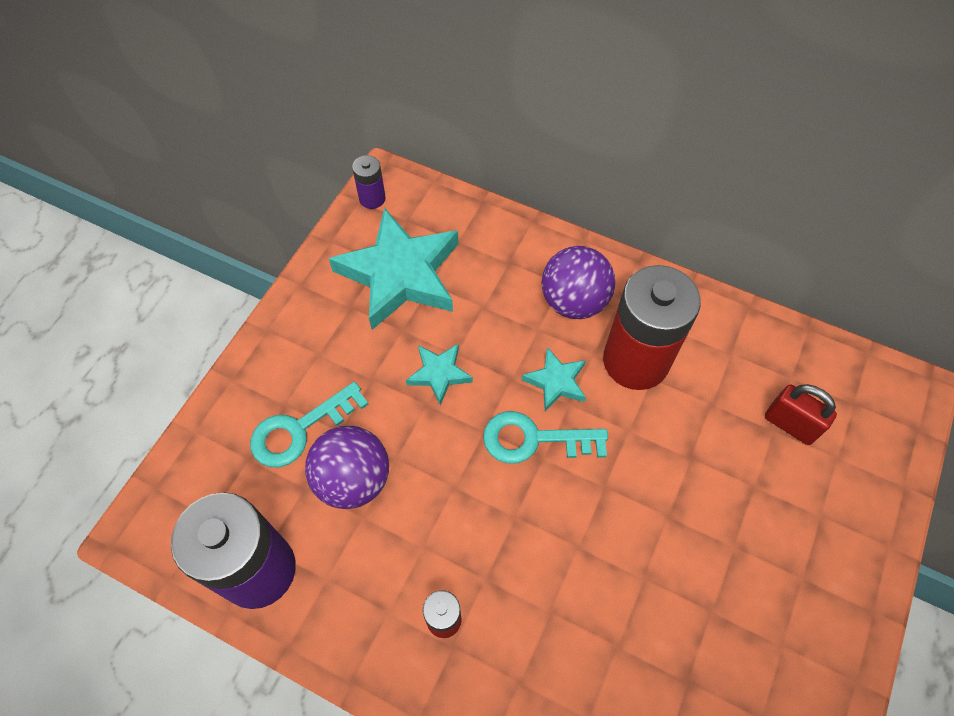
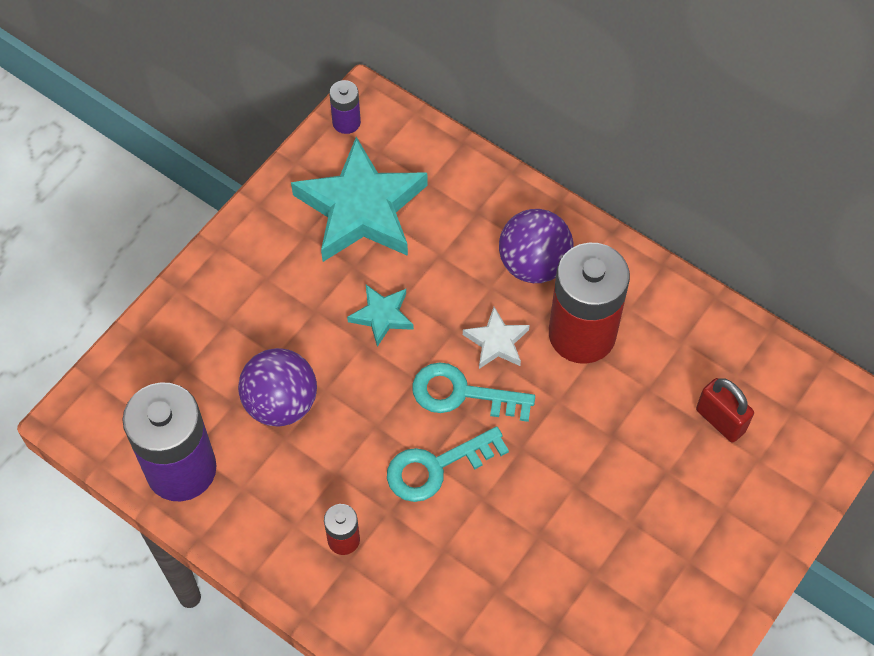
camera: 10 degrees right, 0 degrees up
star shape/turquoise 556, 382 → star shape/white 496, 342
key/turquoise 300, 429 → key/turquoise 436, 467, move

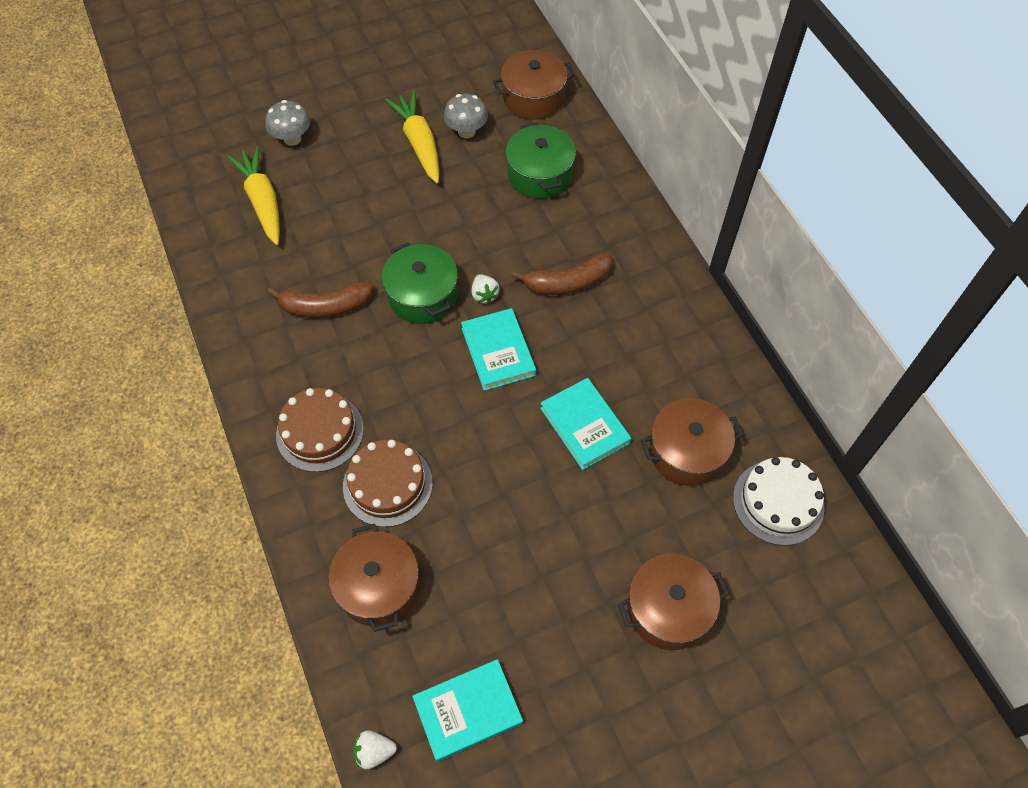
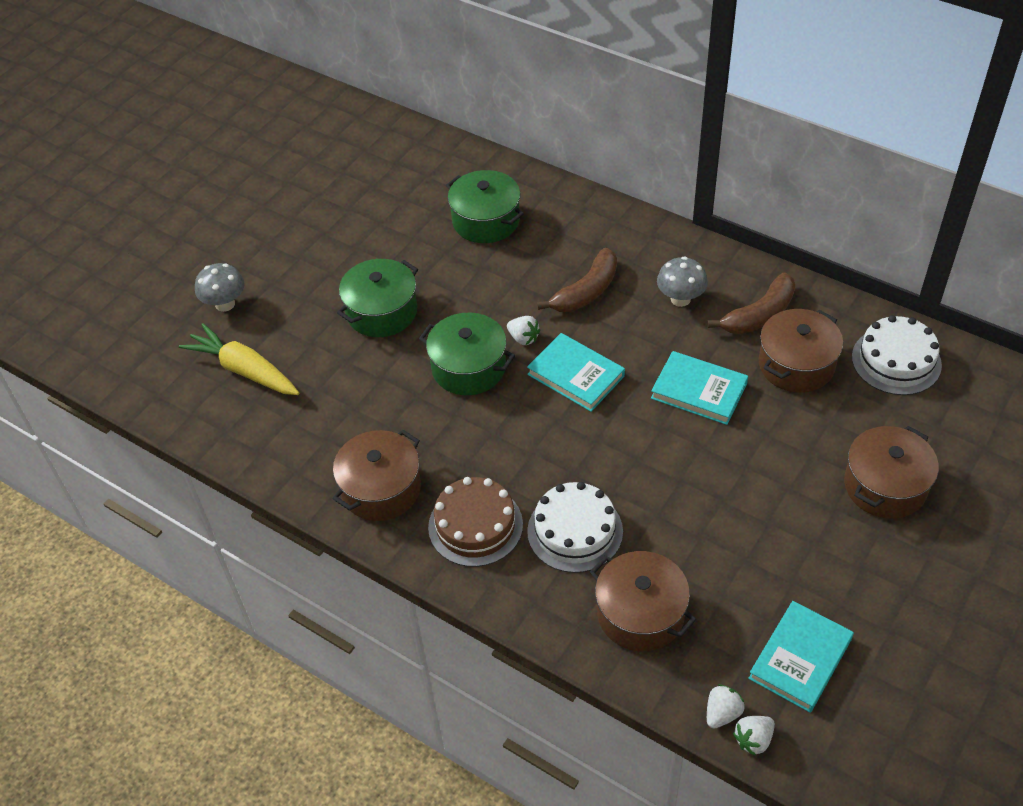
camera: 30 degrees left, 10 degrees down
pot/dark brown 533, 98 → pot/dark brown 381, 489, move
root vegetable/bright yellow 419, 143 → -
toadstool/grey 466, 131 → toadstool/grey 680, 299, move
toy banana/dark brown 325, 306 → toy banana/dark brown 759, 315, move
layer cake/dark brown 387, 484 → layer cake/white 575, 531
- → pot/green 382, 312
- → strawberry/white 722, 713

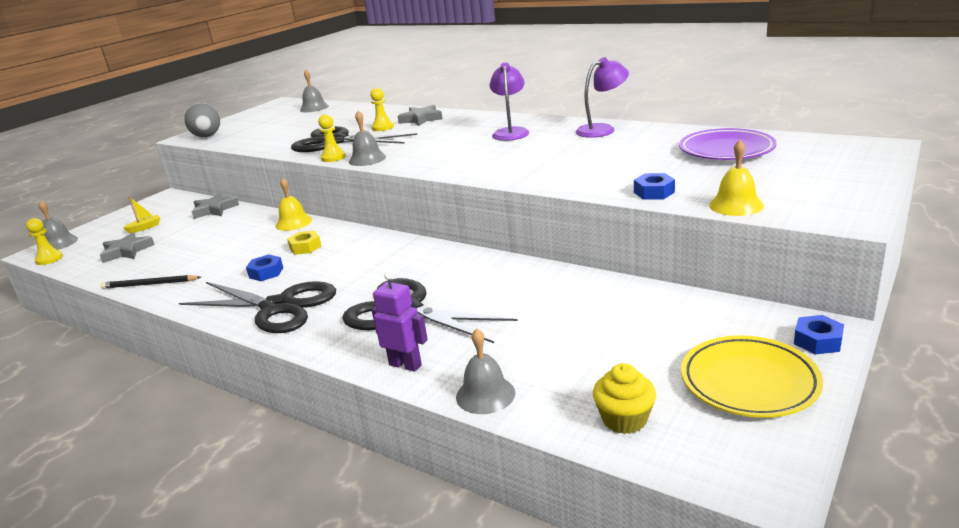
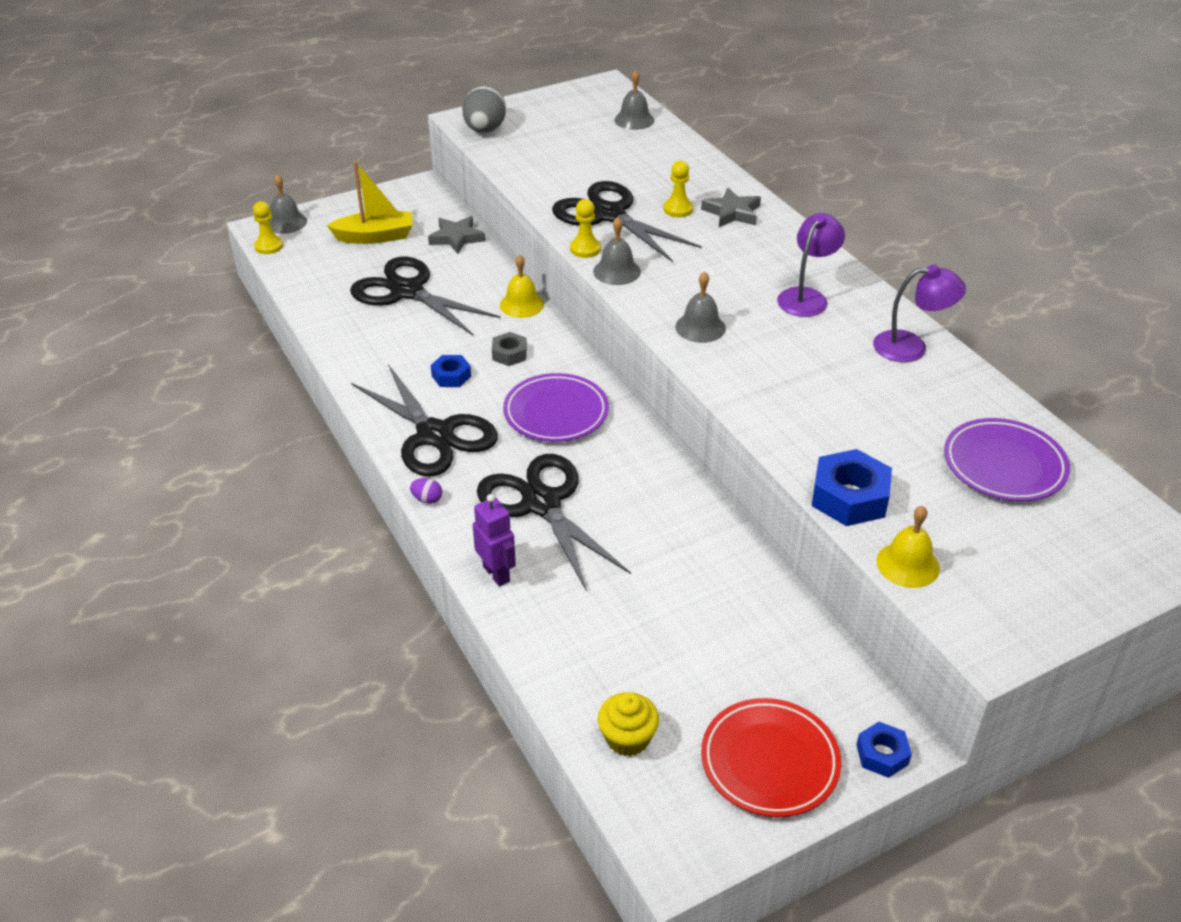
camera: 25 degrees right, 15 degrees up
hexagon nut/cobalt 654, 192 → hexagon nut/cobalt 849, 497, x1.71
sailboat/bright yellow 145, 228 → sailboat/bright yellow 375, 237, x2.01
hexagon nut/bright yellow 305, 247 → hexagon nut/grey 509, 354
star shape/grey 127, 251 → -
wooden pencil/jet-black 150, 284 → -
hand bell/grey 485, 394 → hand bell/grey 700, 327, move
dinner plate/bright yellow 749, 382 → dinner plate/red 769, 762
- → shears/jet-black 407, 291
- → dinner plate/violet 556, 413
- → egg shape/violet 427, 499

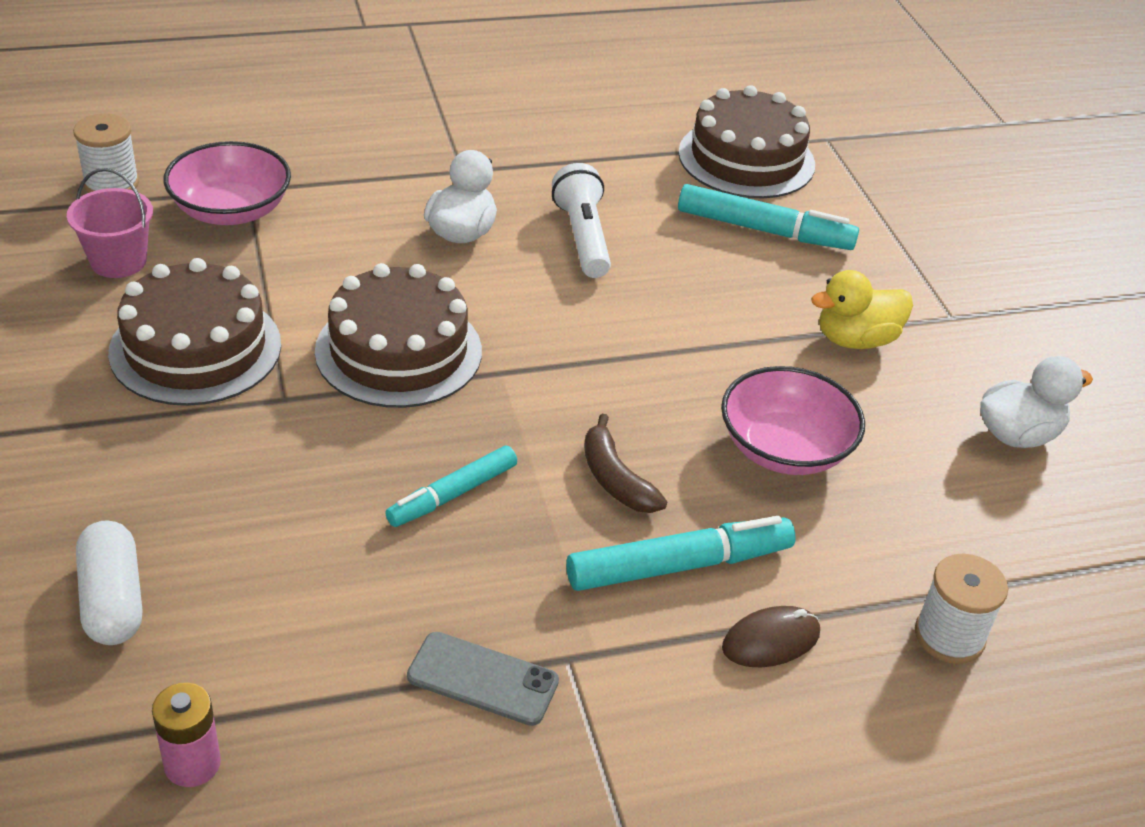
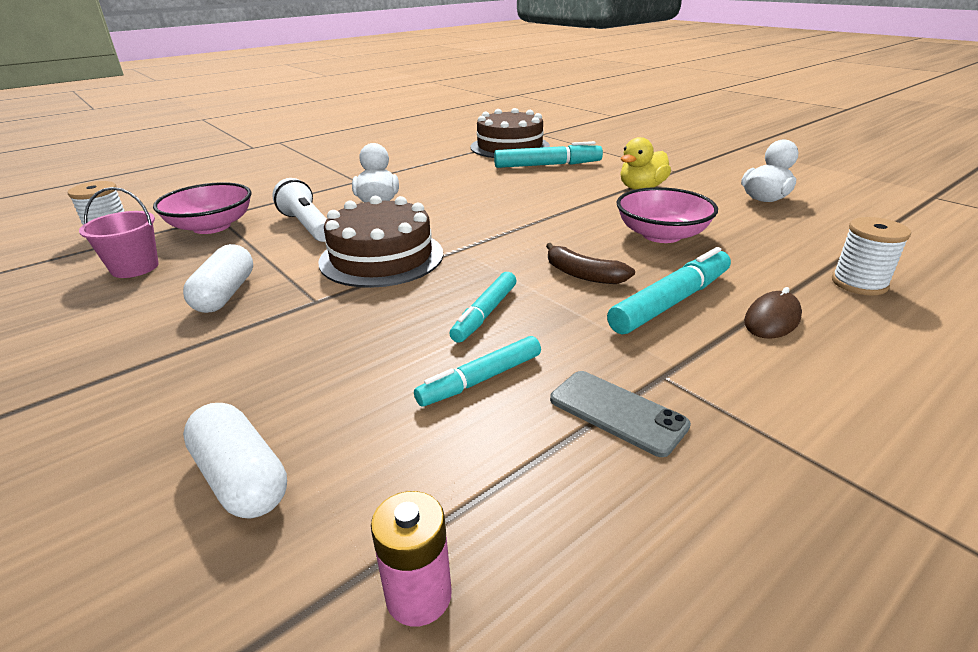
camera: 20 degrees left, 10 degrees down
flashlight/white 583, 237 → flashlight/white 307, 226, move
layer cake/dark brown 195, 348 → pill/white 225, 294
smartphone/grey 483, 679 → smartphone/grey 617, 412, 45 degrees clockwise
- → marker pen/turquoise 480, 379

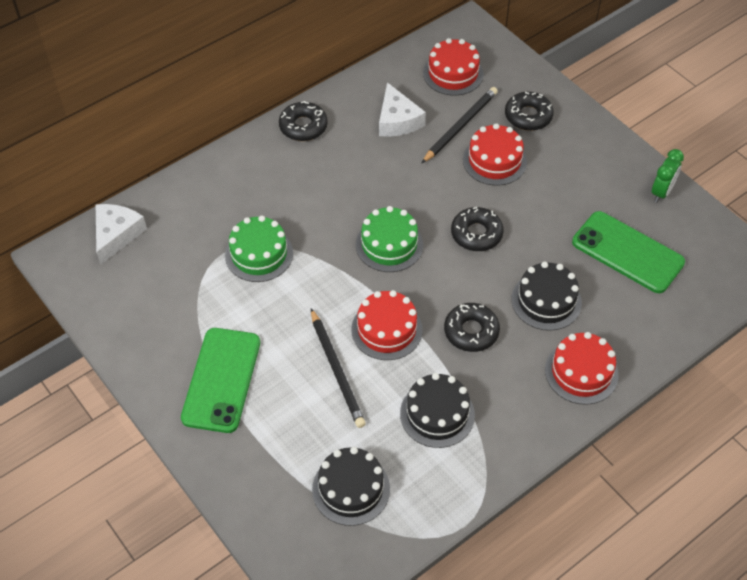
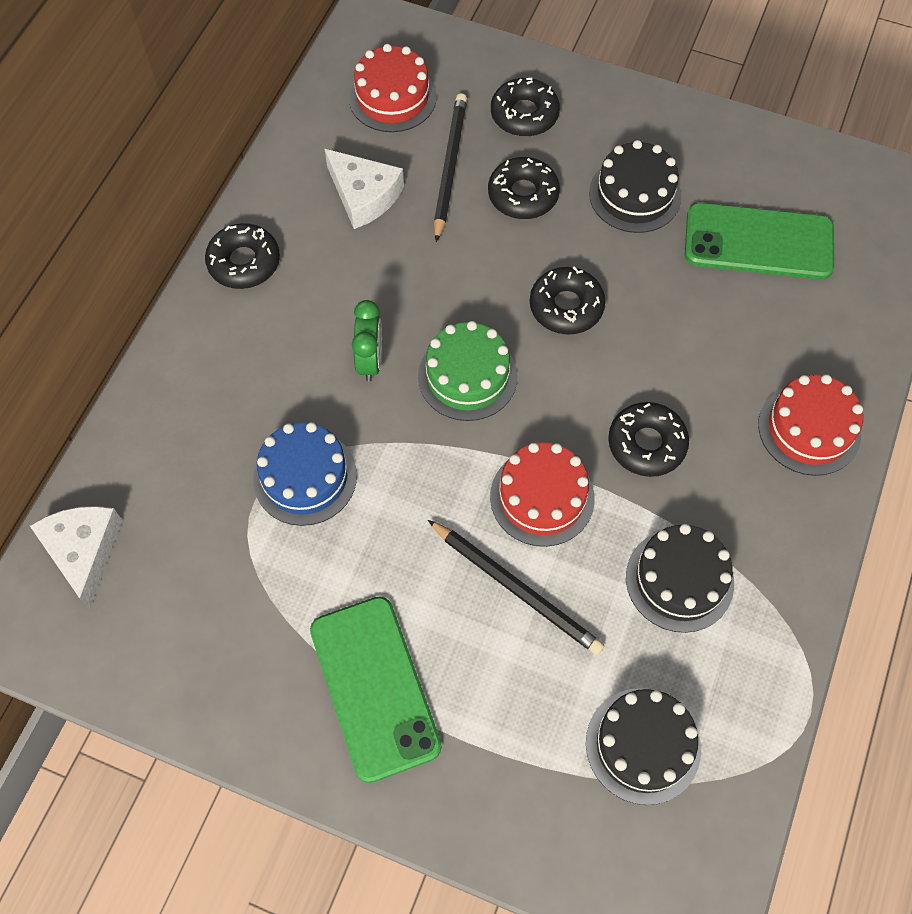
camera: 30 degrees left, 10 degrees up
layer cake/red 494, 161 → glazed donut/jet-black 523, 195
alarm clock/green 661, 192 → alarm clock/green 370, 361, move
layer cake/green 259, 254 → layer cake/cobalt 305, 477
layer cake/jet-black 546, 301 → layer cake/jet-black 635, 195, move

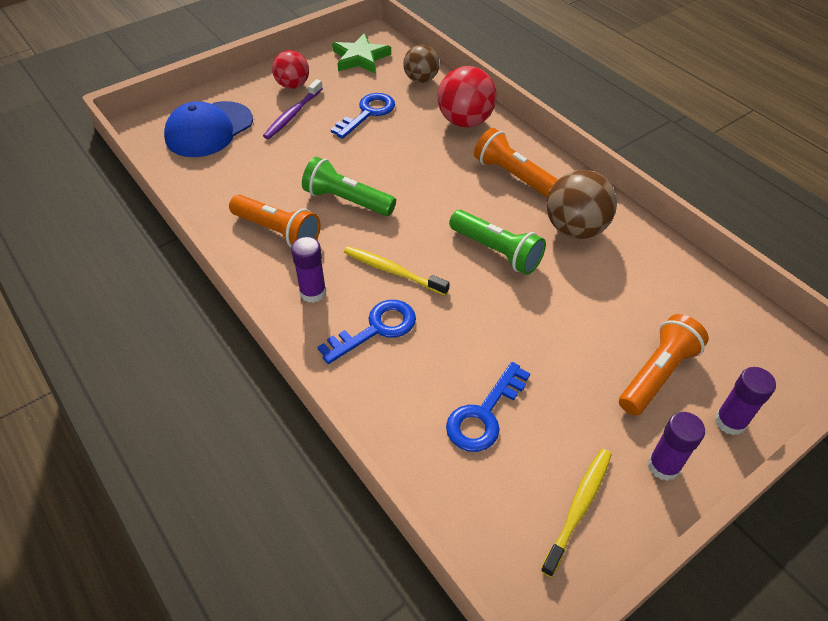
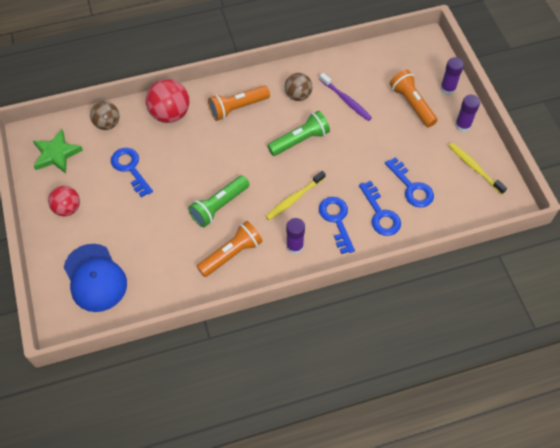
camera: 70 degrees left, 10 degrees up
toothbrush/violet 293, 114 → toothbrush/violet 346, 100, move
sphere/dark brown 575, 229 → sphere/dark brown 298, 95, x0.66
- → key/cobalt 380, 214

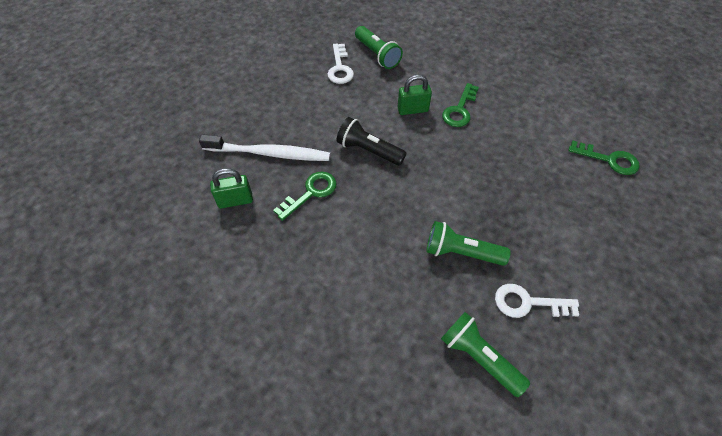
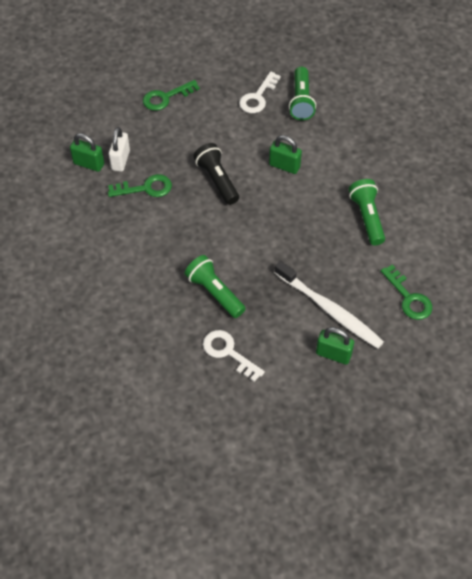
camera: 35 degrees right, 0 degrees up
key/green 459, 110 → key/green 166, 97, move
toothbrush/white 270, 153 → toothbrush/white 330, 310, move
flashlight/green 479, 357 → flashlight/green 367, 217, move
- → padlock/white 120, 160
- → padlock/green 333, 354

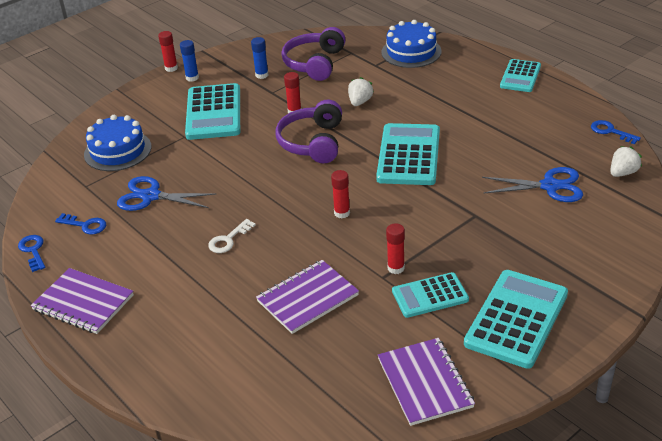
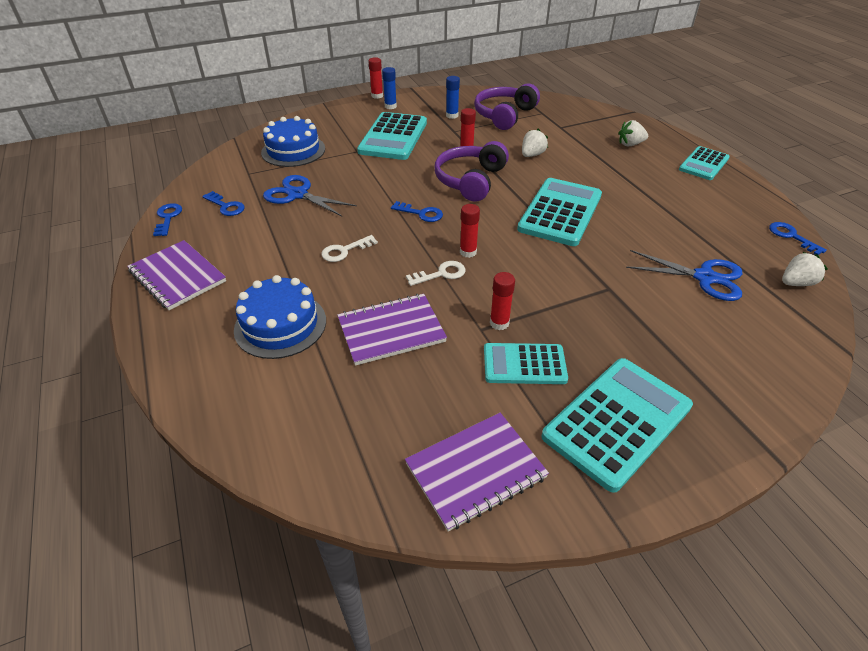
camera: 15 degrees right, 5 degrees up
layer cake/cobalt 411, 52 → layer cake/cobalt 280, 325, move
exercise book/violet 425, 383 → exercise book/violet 475, 471, 60 degrees clockwise
- → strawberry/white 630, 144
- → key/cobalt 421, 213
- → key/white 441, 274

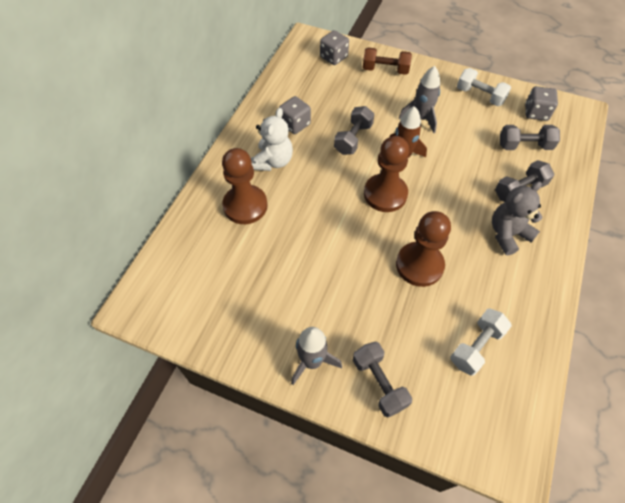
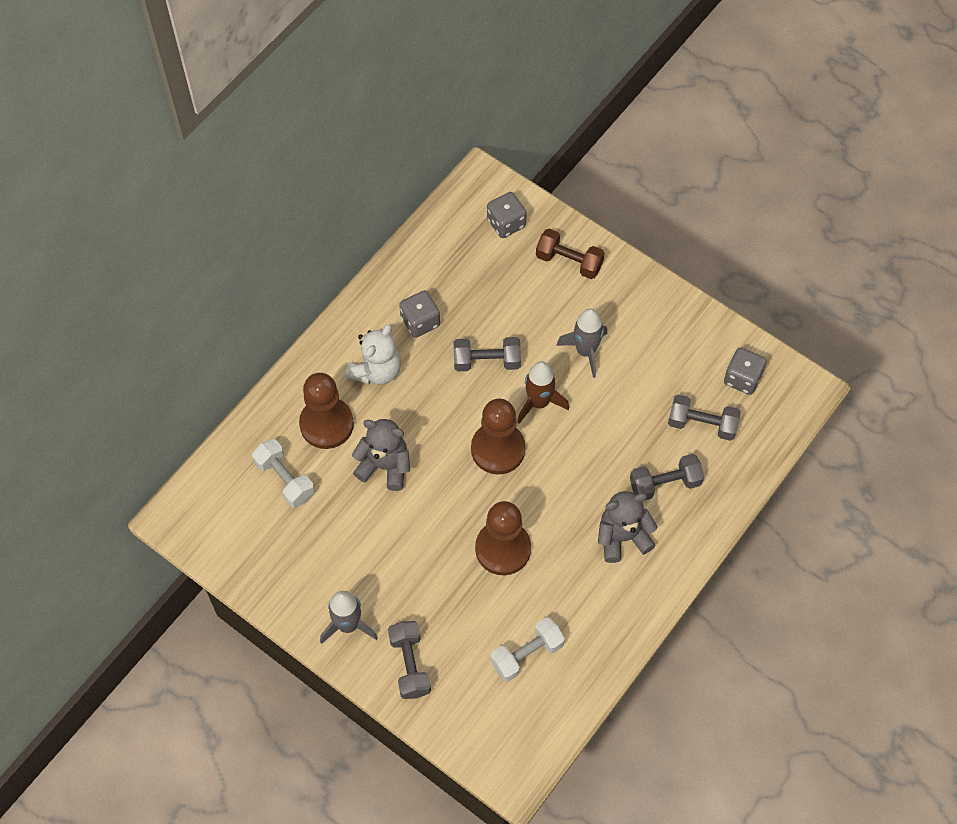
camera: 15 degrees right, 5 degrees up
dumbbell/white 480, 96 → dumbbell/white 285, 479, move
dumbbell/grey 353, 139 → dumbbell/grey 487, 361, 45 degrees clockwise
- → teddy/grey 385, 466

